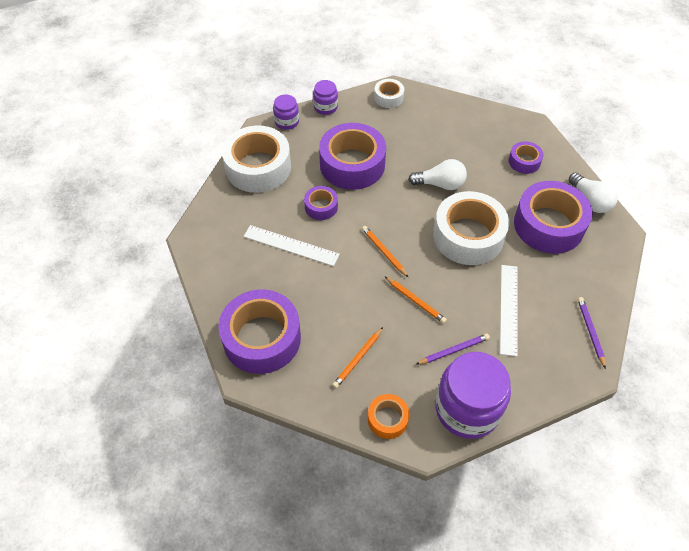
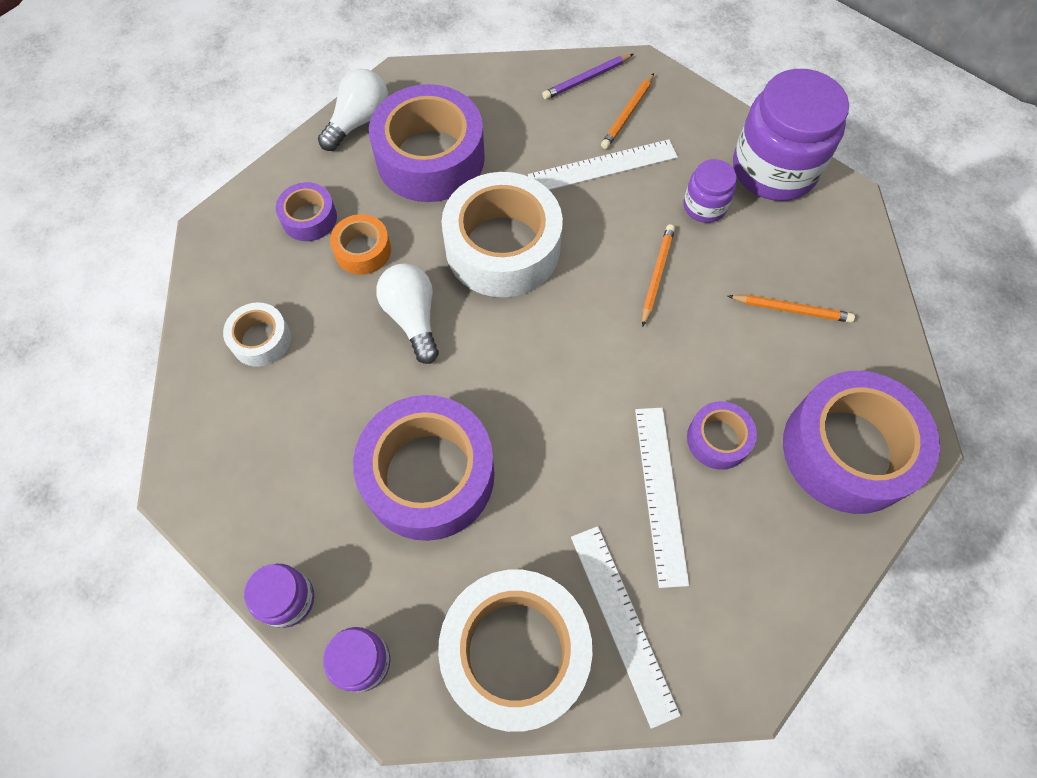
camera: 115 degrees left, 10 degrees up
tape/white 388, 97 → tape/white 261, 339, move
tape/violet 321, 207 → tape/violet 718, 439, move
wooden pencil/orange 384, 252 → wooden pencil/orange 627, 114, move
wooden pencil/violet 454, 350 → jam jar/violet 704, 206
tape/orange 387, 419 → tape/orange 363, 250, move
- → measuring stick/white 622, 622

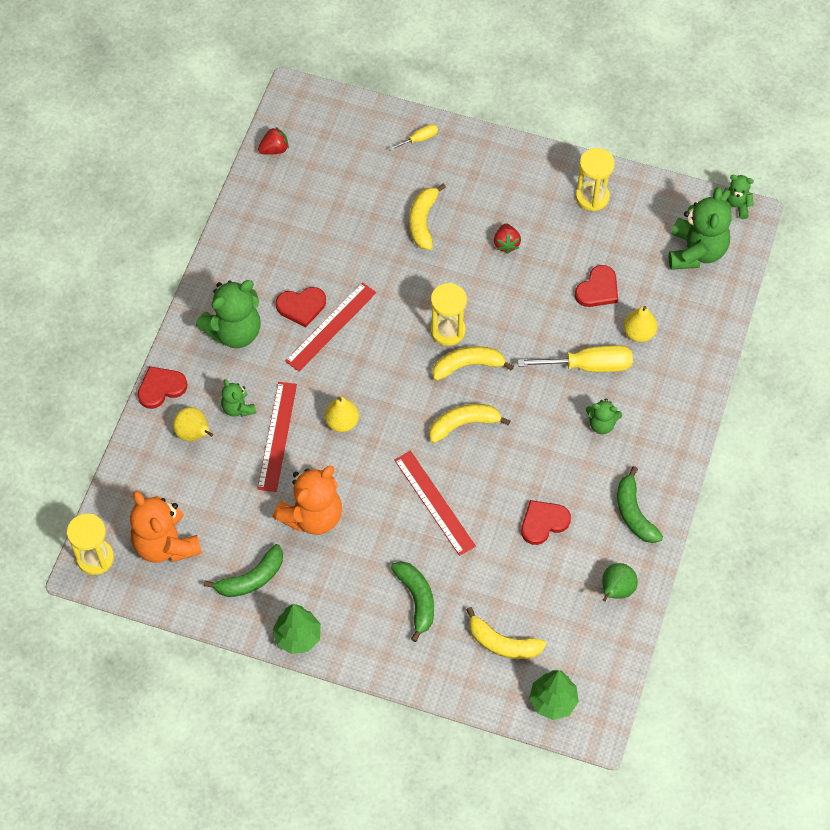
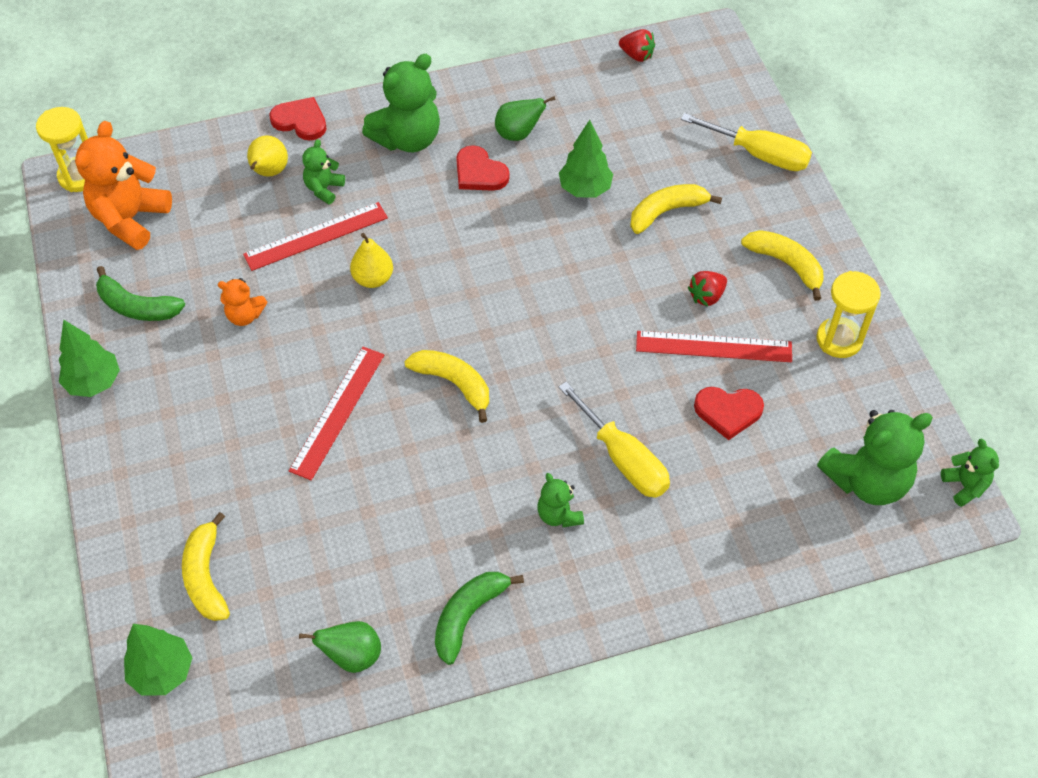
camera: 55 degrees right, 5 degrees down
screwdriver/bright yellow 419, 139 → screwdriver/bright yellow 759, 154, x2.00
teddy/green 234, 331 → teddy/green 407, 138, 60 degrees counterclockwise
measuring stick/red 331, 326 → measuring stick/red 713, 347, move
sand timer/bright yellow 447, 330 → -
toy pear/bright yellow 639, 333 → -
toy banana/bright yellow 468, 365 → toy banana/bright yellow 786, 264, move
teddy/orange 312, 516 → teddy/orange 245, 315, x0.52
heart shape/red 543, 522 → -
toy banana/green 416, 599 → -
- → toy pear/green 518, 134
- → fir tree/green 585, 189

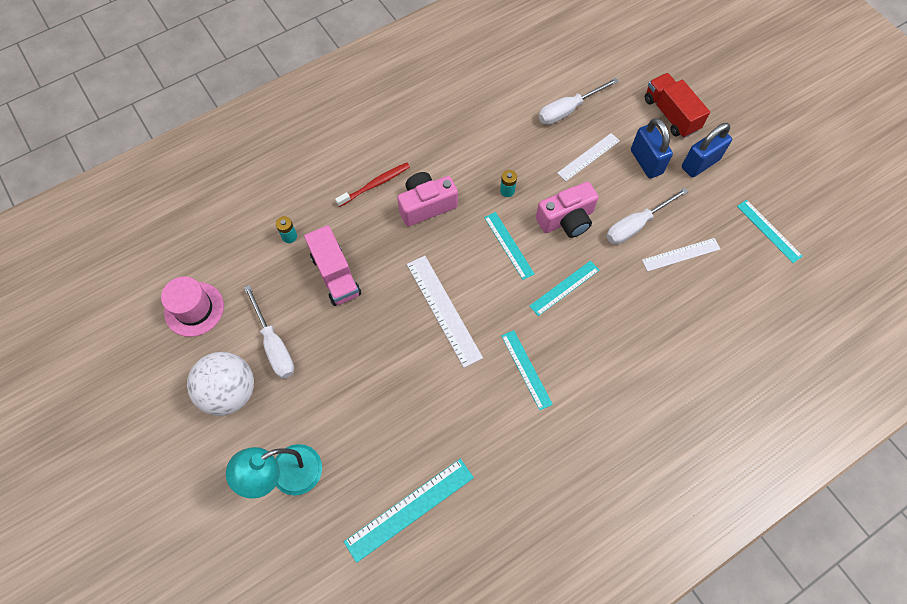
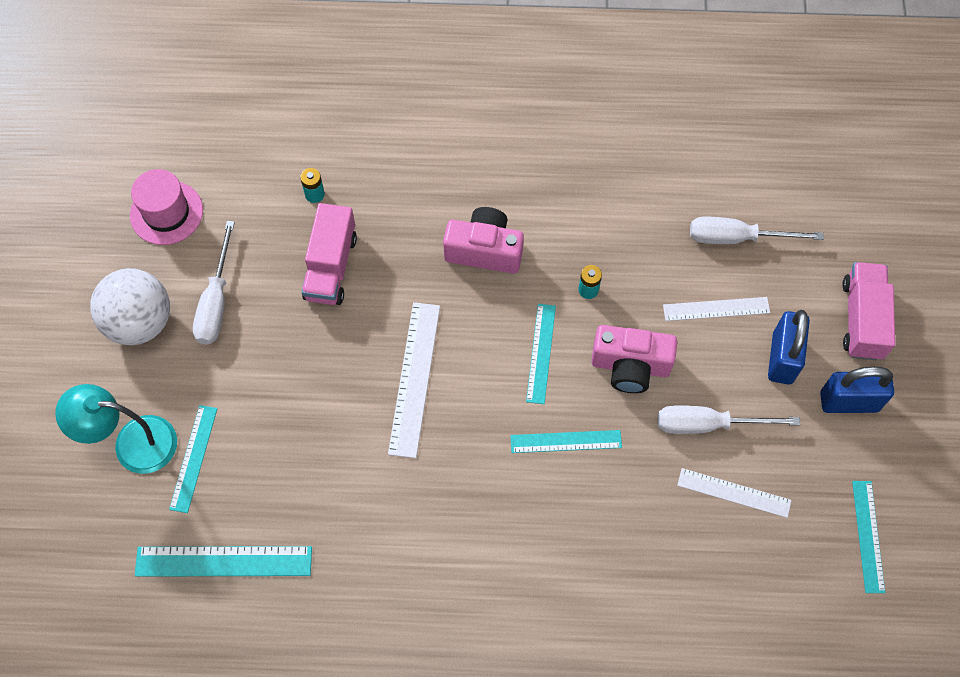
camera: 35 degrees right, 0 degrees up
lorry/red 671, 114 → lorry/rose-pink 862, 319
toothbrush/red 375, 184 → -
measuring stick/turquoise 526, 369 → measuring stick/turquoise 194, 458, move

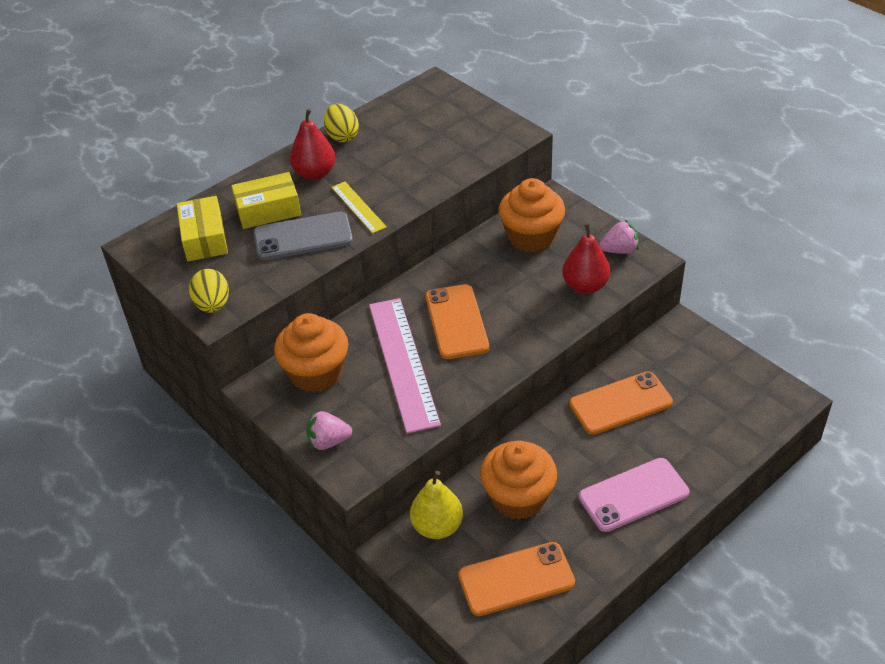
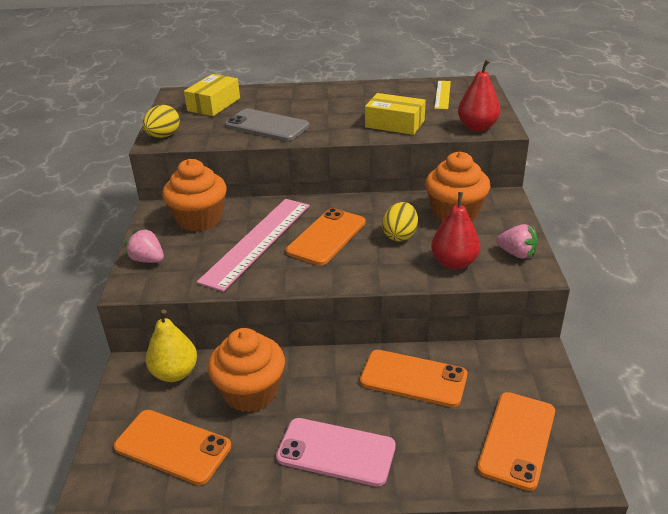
camera: 40 degrees right, 10 degrees down
egg shape/bright yellow 342, 136 → egg shape/bright yellow 400, 235, move
toy pear/red 315, 174 → toy pear/red 477, 127, move
parcel/bright yellow 268, 210 → parcel/bright yellow 394, 124, move
measuring stick/bright yellow 358, 207 → measuring stick/bright yellow 442, 95, move
- → smartphone/orange 517, 439

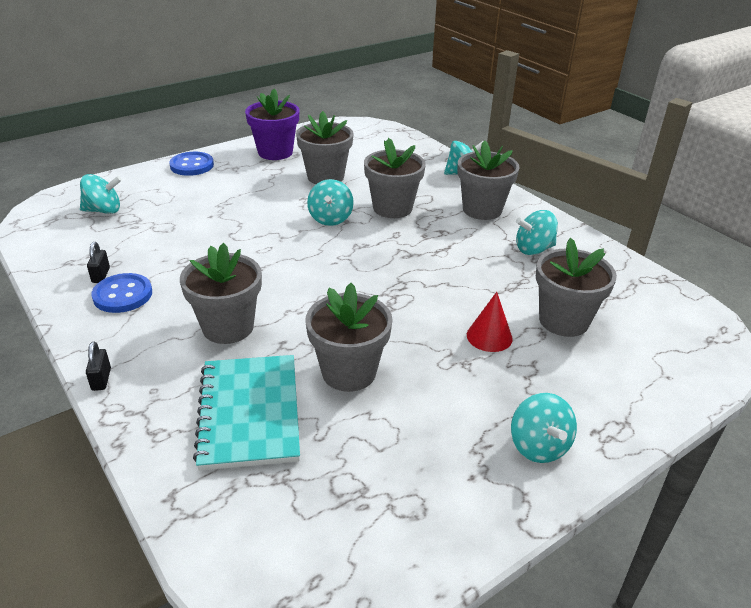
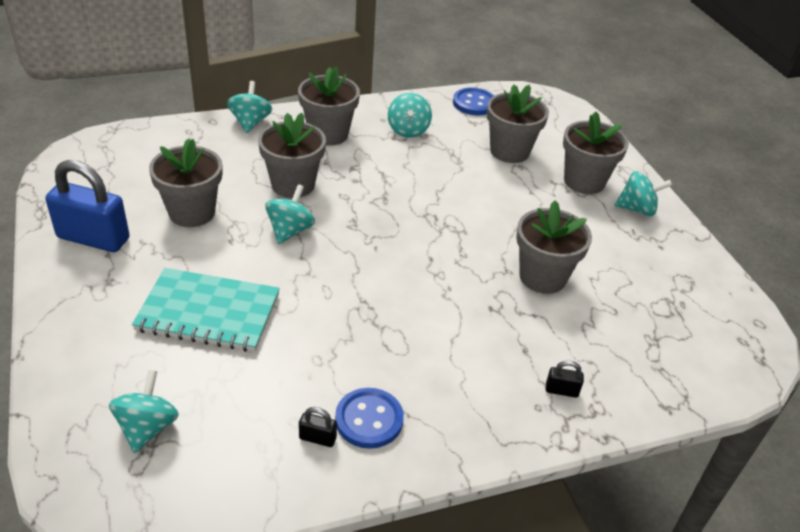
camera: 75 degrees left, 5 degrees up
plant pot/violet 275, 152 → padlock/cobalt 93, 238
button/cobalt 192, 165 → button/cobalt 474, 103, move
toy top/turquoise 330, 219 → toy top/turquoise 290, 230, 90 degrees counterclockwise
plant pot/grey 228, 327 → plant pot/grey 584, 181, move
solid cone/red 489, 336 → -
padlock/jet-black 101, 379 → padlock/jet-black 561, 390, move
exercise book/turquoise 250, 413 → exercise book/turquoise 208, 312, move

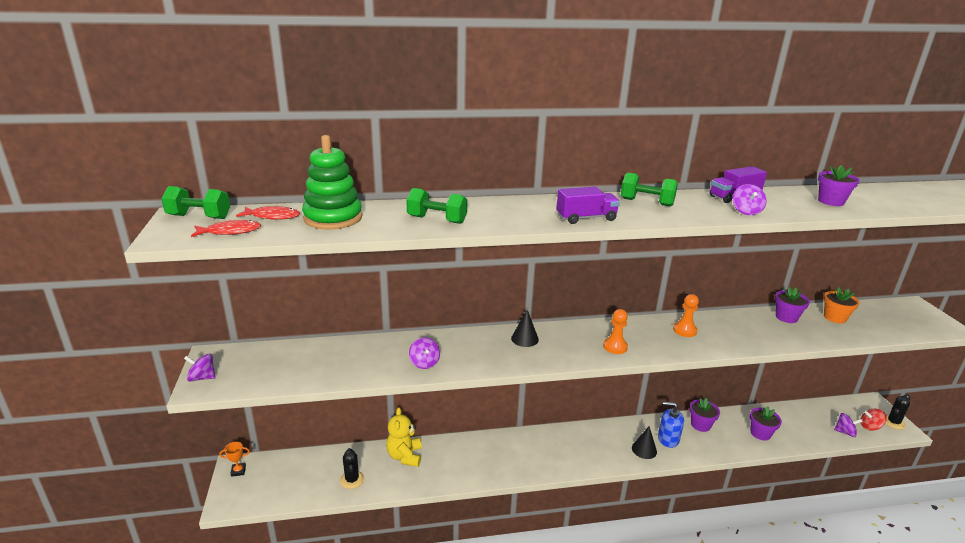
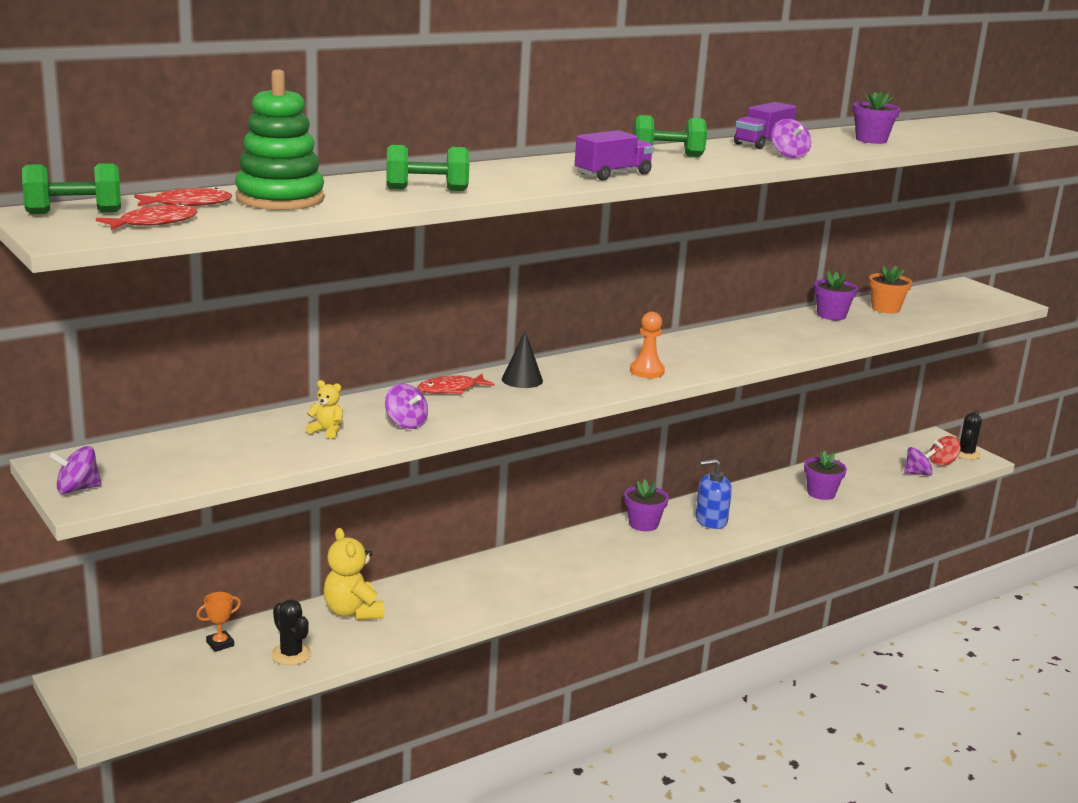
camera: 25 degrees left, 5 degrees down
pawn/orange 684, 330 → -
plant pot/violet 700, 425 → plant pot/violet 643, 524, move
solid cone/jet-black 644, 449 → -
prize cup/orange 238, 471 → prize cup/orange 220, 644, move
- → fish/red 451, 389
- → teddy/bright yellow 326, 431

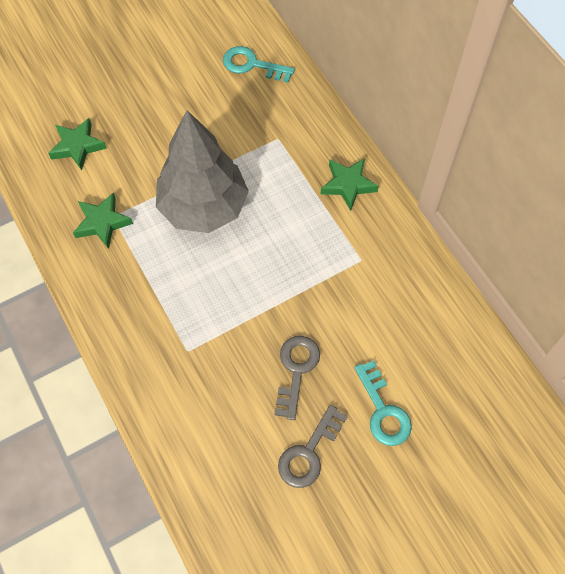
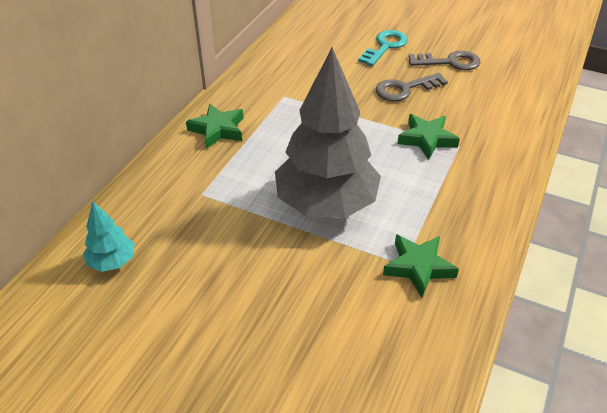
camera: 125 degrees left, 20 degrees down
key/turquoise 252, 65 → fir tree/turquoise 112, 262
star shape/green 77, 146 → star shape/green 427, 139, move

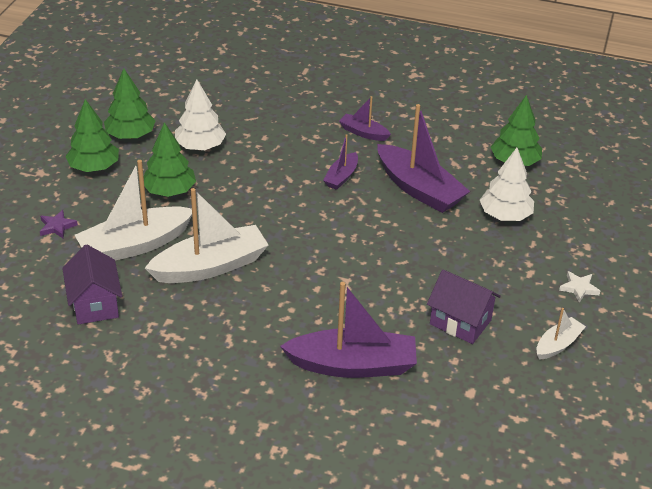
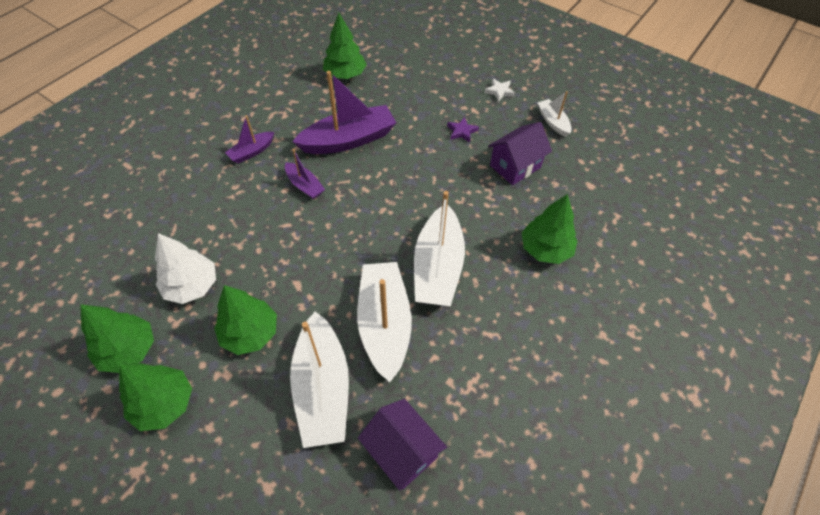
camera: 70 degrees left, 15 degrees up
fir tree/white 505, 215 → -
star shape/violet 57, 226 → star shape/violet 461, 131, move
toy house/violet 95, 304 → toy house/violet 402, 451, 45 degrees clockwise
sailboat/violet 352, 365 → fir tree/green 545, 249
- → sailboat/white 438, 267

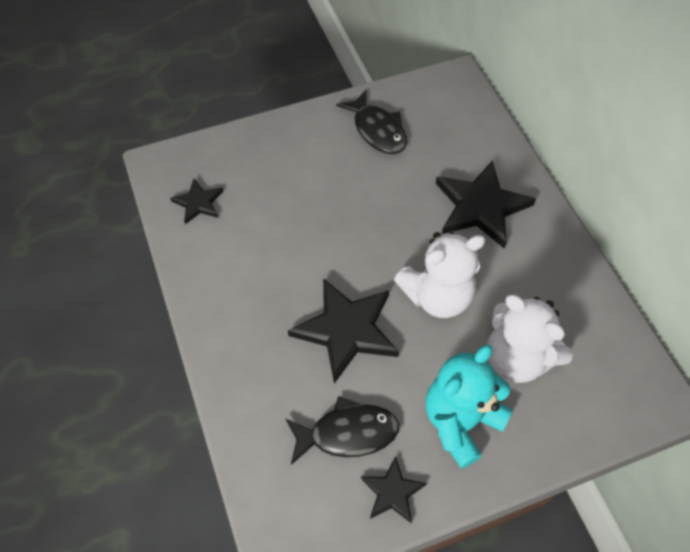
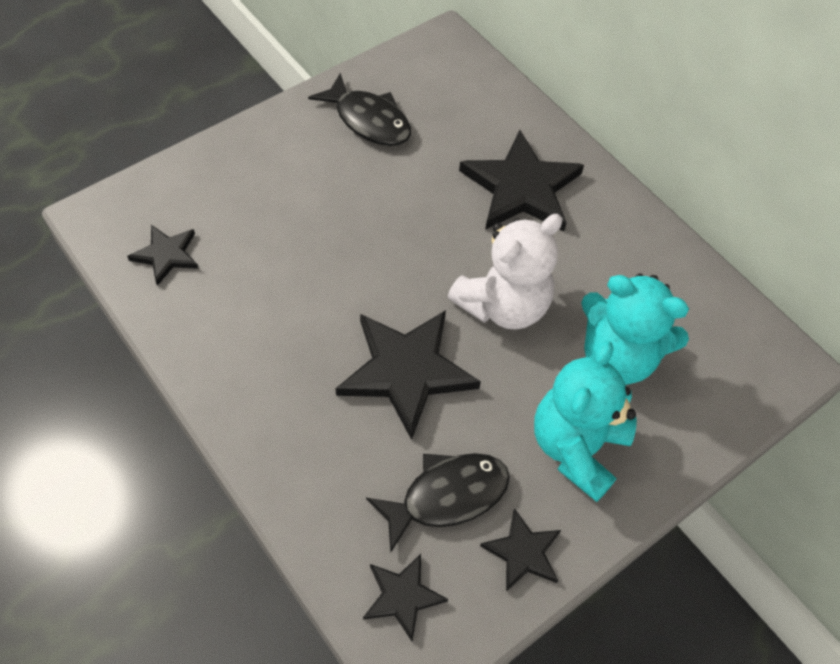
camera: 20 degrees left, 0 degrees up
teddy/white 516, 358 → teddy/turquoise 617, 357
- → star shape/jet-black 402, 596

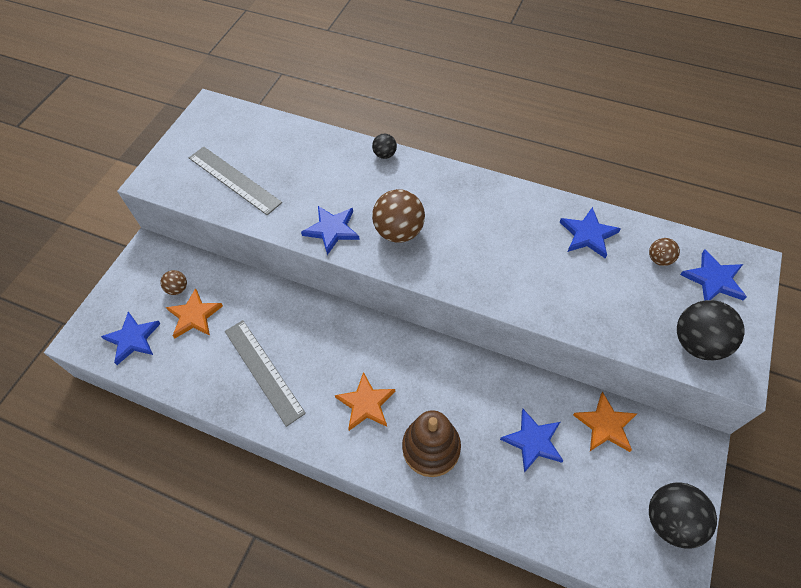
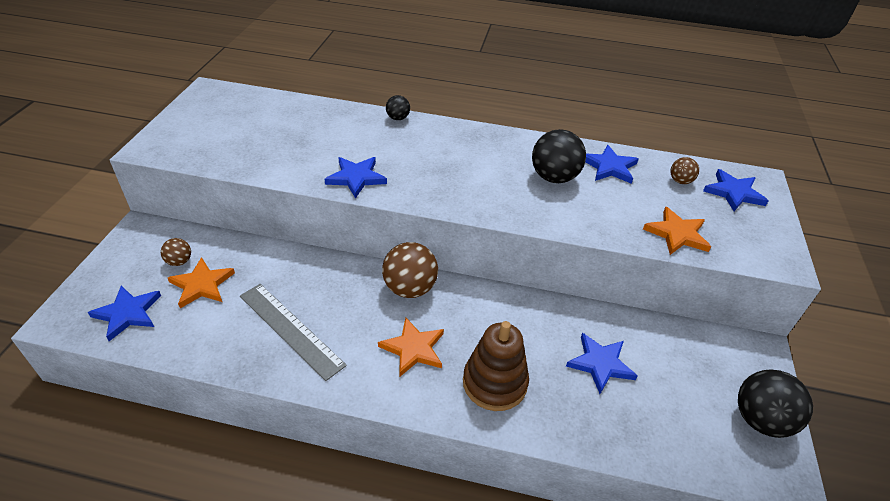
camera: 15 degrees left, 15 degrees down
measuring stick/grey 234, 180 → -
sphere/dark brown 399, 232 → sphere/dark brown 410, 288, move
sphere/jet-black 697, 343 → sphere/jet-black 554, 177, move
star shape/orange 605, 425 → star shape/orange 677, 234, move

